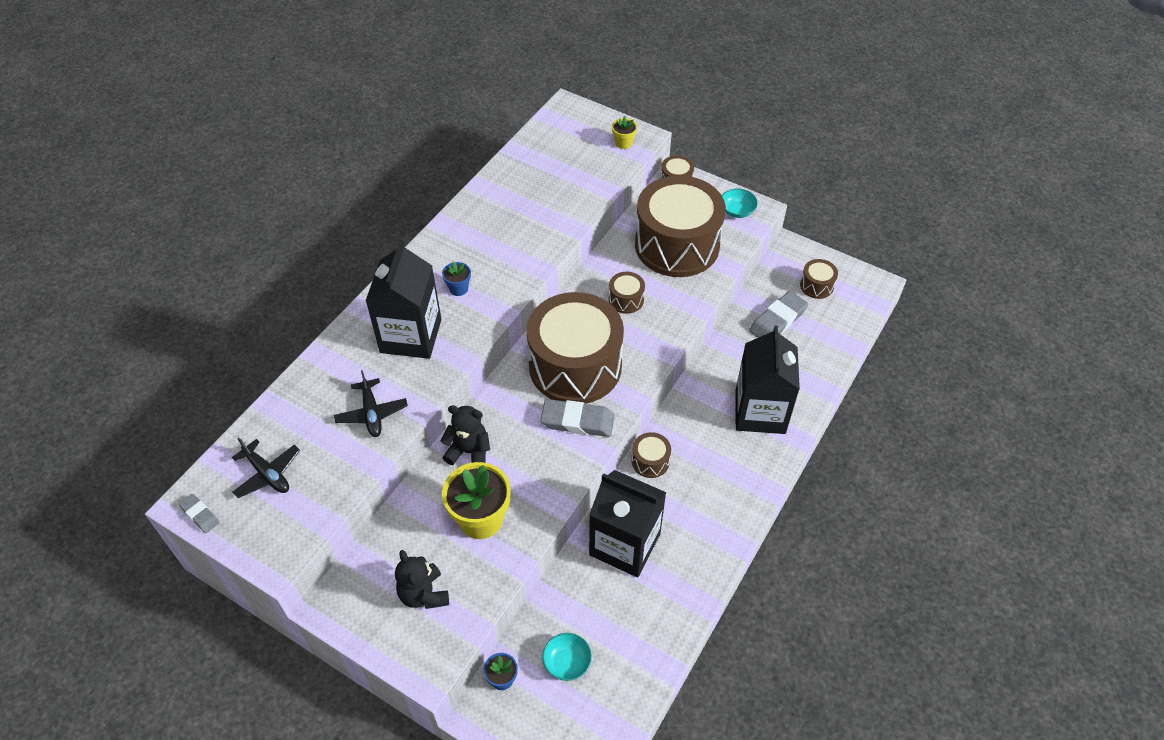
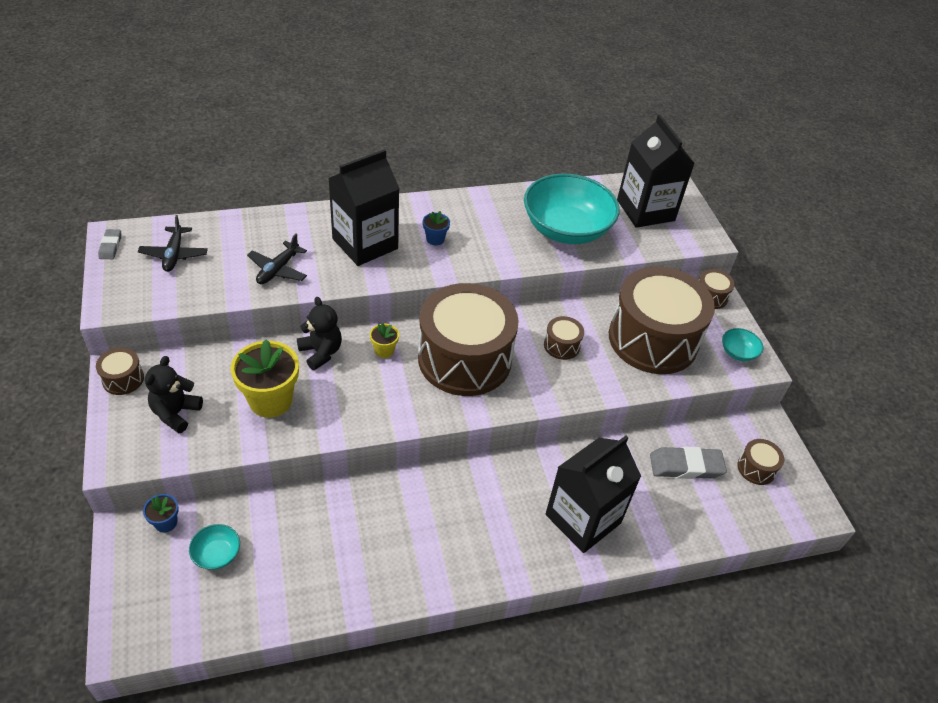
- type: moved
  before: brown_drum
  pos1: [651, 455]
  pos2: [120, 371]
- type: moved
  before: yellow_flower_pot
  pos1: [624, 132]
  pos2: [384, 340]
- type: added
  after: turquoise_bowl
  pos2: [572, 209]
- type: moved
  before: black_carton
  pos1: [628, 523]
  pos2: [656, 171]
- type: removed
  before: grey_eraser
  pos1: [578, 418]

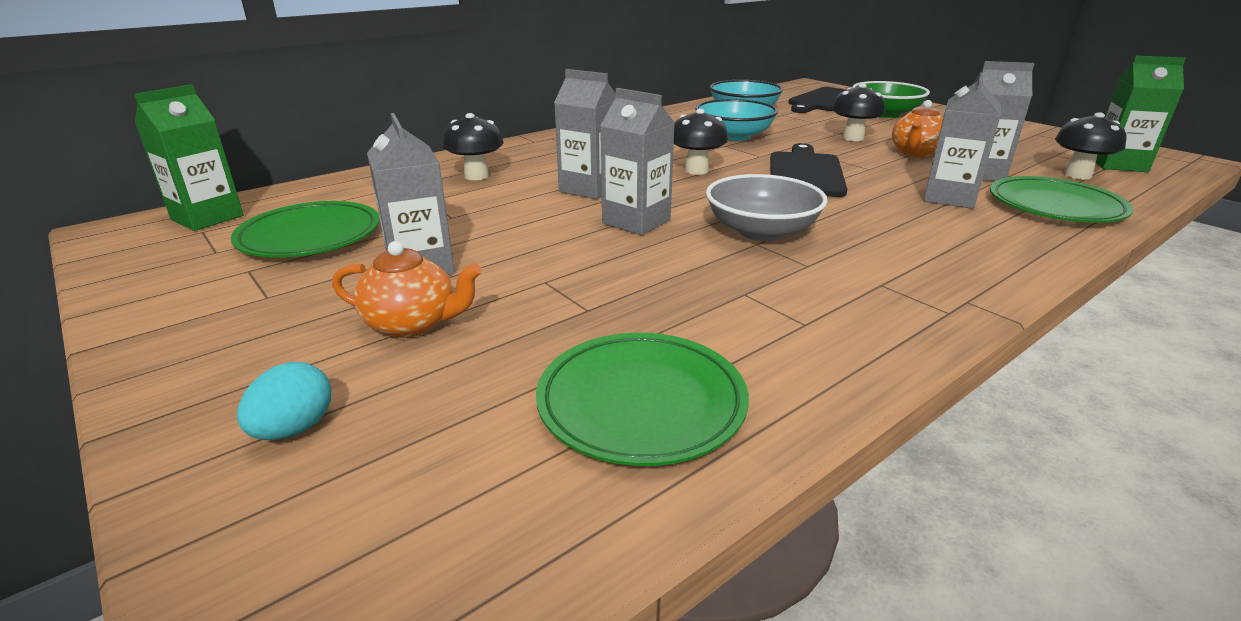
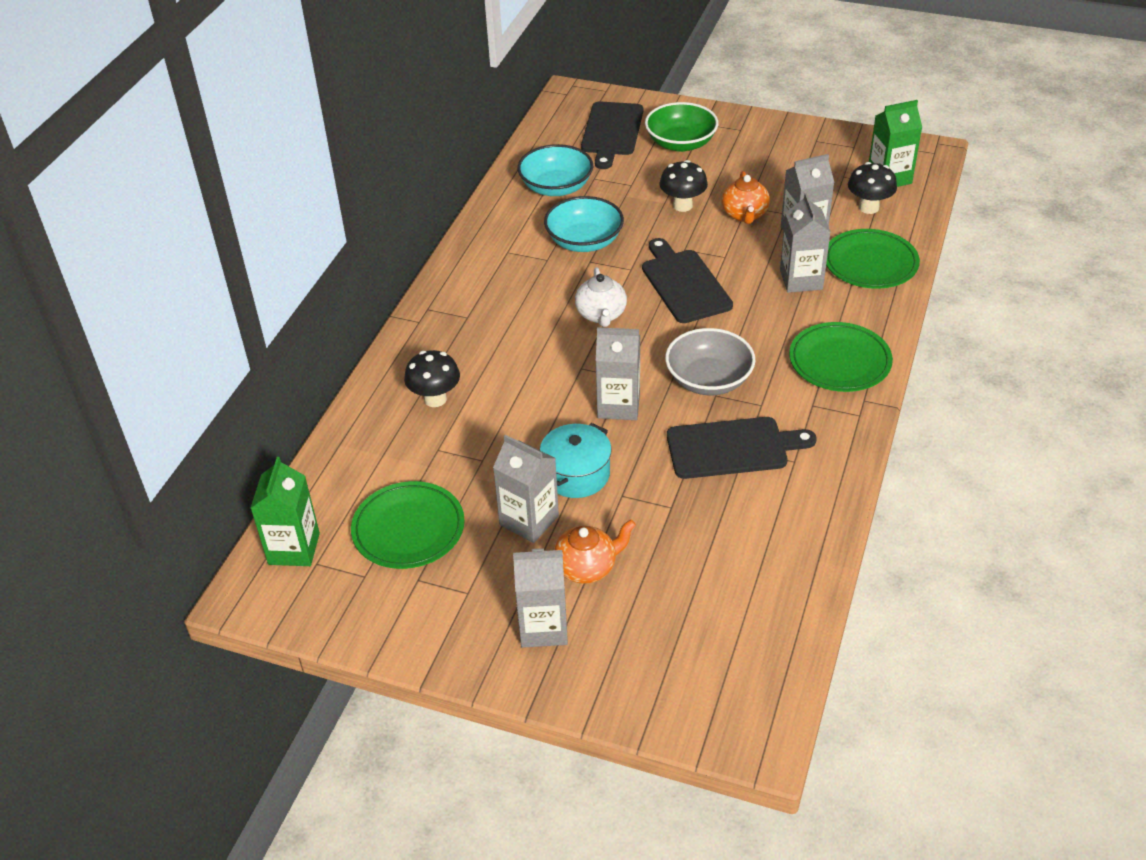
- type: moved
  before: grey_carton
  pos1: [585, 134]
  pos2: [540, 598]
- type: added
  after: turquoise_pot
  pos2: [576, 460]
- type: replaced
  before: black_mushroom
  after: white_teapot
  pos1: [701, 142]
  pos2: [601, 297]
- type: added
  after: black_cutting_board
  pos2: [742, 448]
- type: moved
  before: green_plate
  pos1: [642, 399]
  pos2: [841, 357]
- type: removed
  before: turquoise_egg
  pos1: [284, 401]

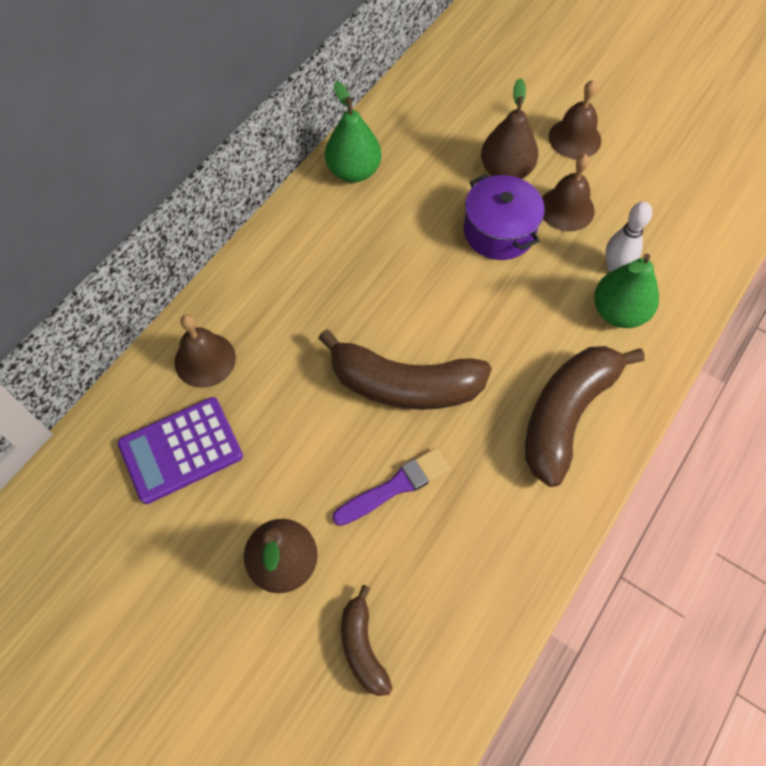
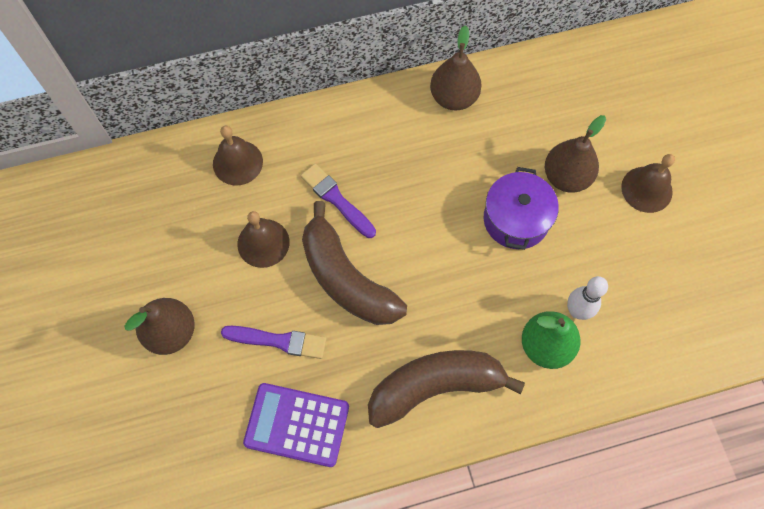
- type: moved
  before: brown_bell
  pos1: [568, 192]
  pos2: [264, 239]
- type: moved
  before: purple_calculator
  pos1: [180, 450]
  pos2: [296, 425]
- type: added
  after: purple_brush
  pos2: [338, 200]
- type: recoloured
  before: green_pear
  after: brown_pear
  pos1: [353, 131]
  pos2: [456, 67]
- type: removed
  before: brown_banana
  pos1: [367, 640]

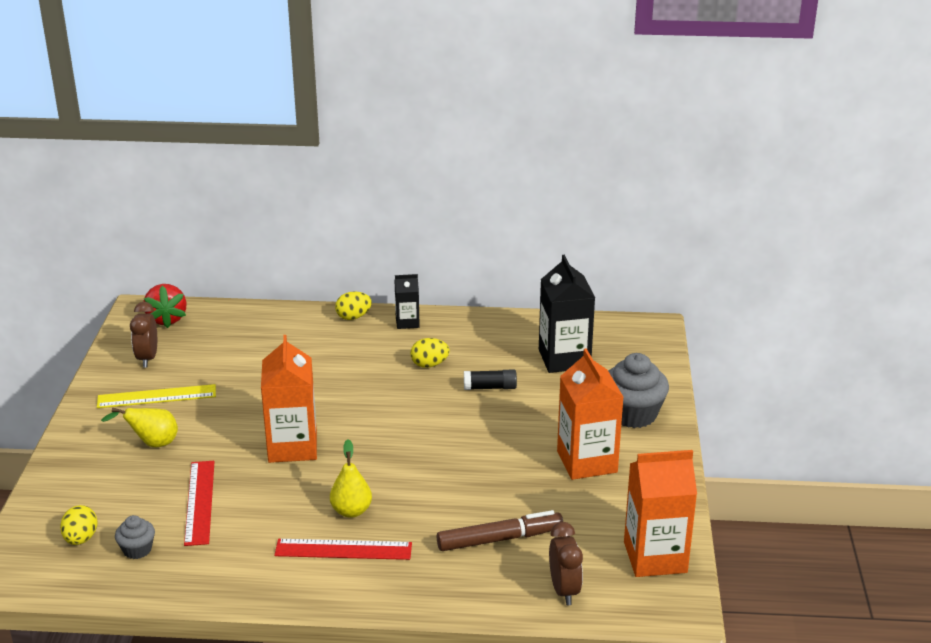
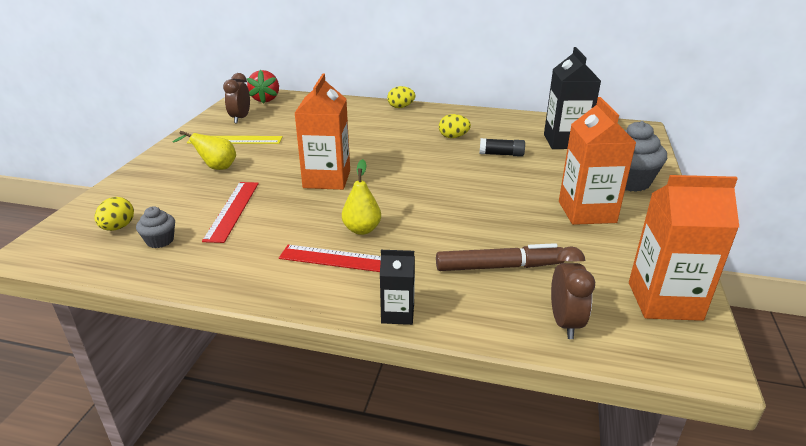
- type: moved
  before: black_carton
  pos1: [407, 301]
  pos2: [397, 287]

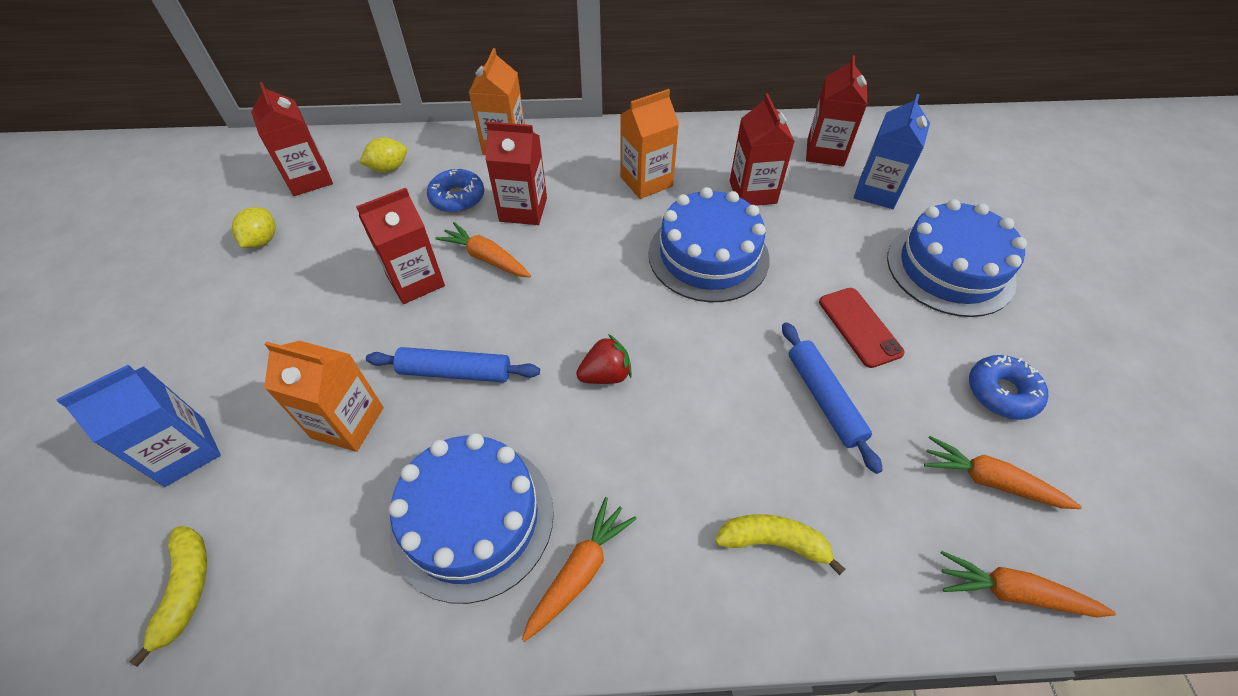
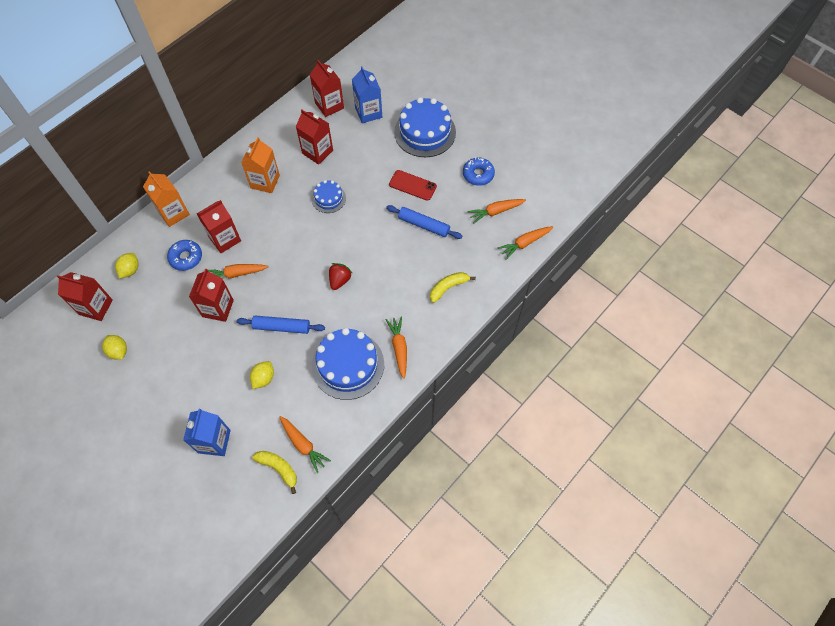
- type: turned
  before: blue_rolling_pin
  pos1: [453, 365]
  pos2: [280, 325]
  turn: 45
- type: replaced
  before: orange_carton
  after: yellow_lemon
  pos1: [324, 396]
  pos2: [262, 375]
- type: added
  after: orange_carrot
  pos2: [305, 444]
- type: resized
  before: blue_cake
  pos1: [709, 244]
  pos2: [329, 196]
  scale: 0.53

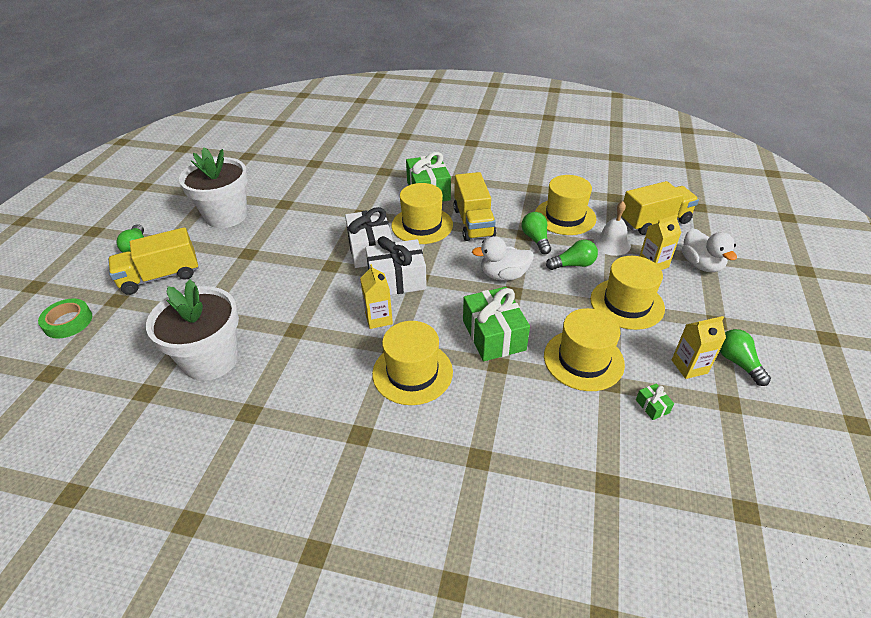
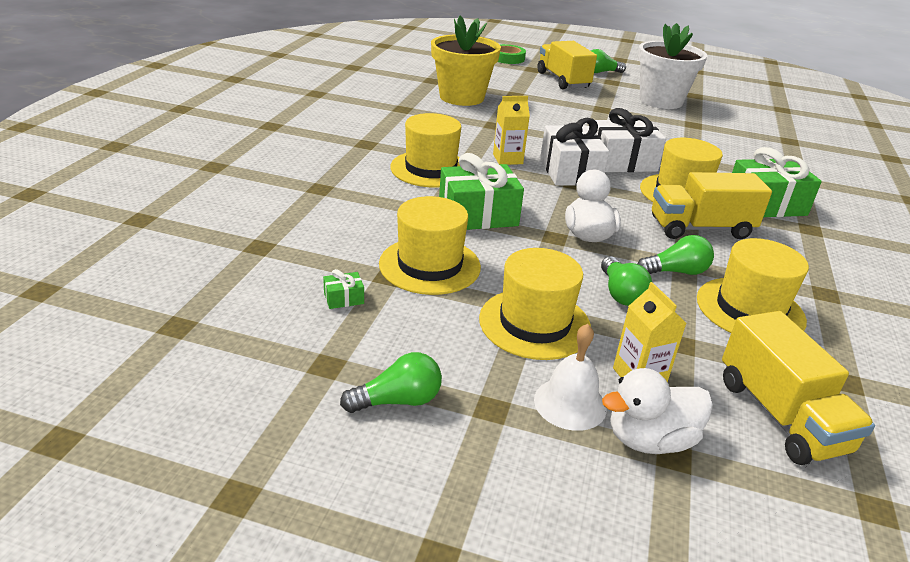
- type: recoloured
  before: white_flower_pot
  after: yellow_flower_pot
  pos1: [192, 330]
  pos2: [466, 61]
- type: moved
  before: white_bell
  pos1: [612, 228]
  pos2: [570, 377]
- type: removed
  before: yellow_carton
  pos1: [699, 347]

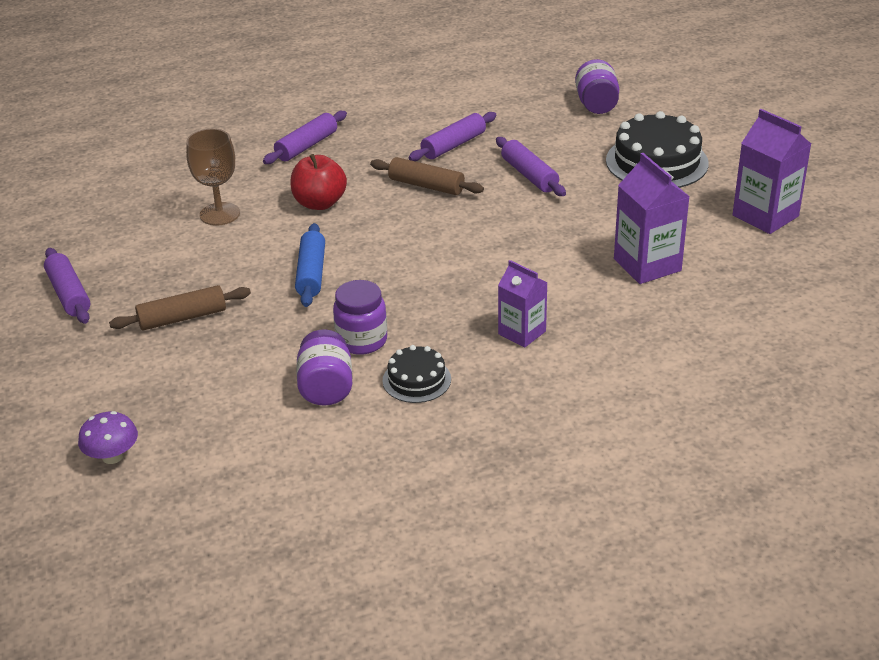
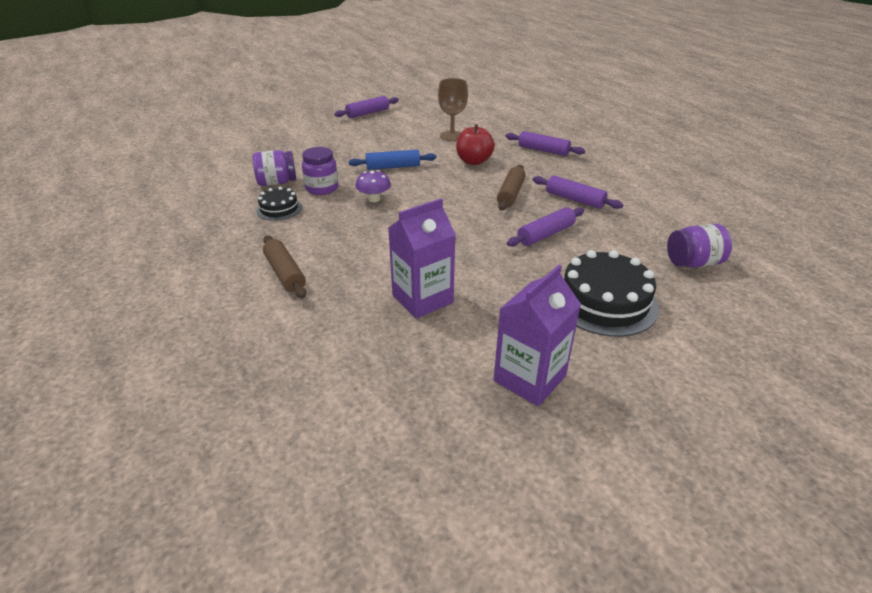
- type: moved
  before: brown_rolling_pin
  pos1: [180, 307]
  pos2: [284, 266]
- type: moved
  before: purple_mushroom
  pos1: [108, 437]
  pos2: [373, 186]
- type: removed
  before: purple_carton
  pos1: [522, 304]

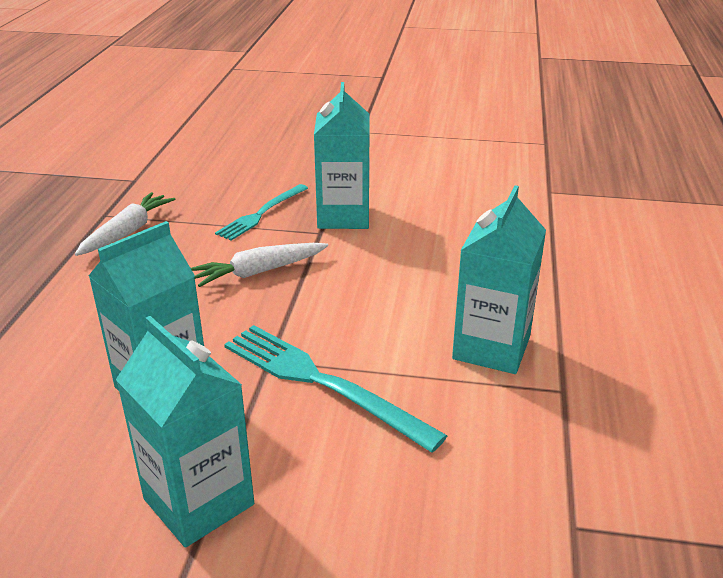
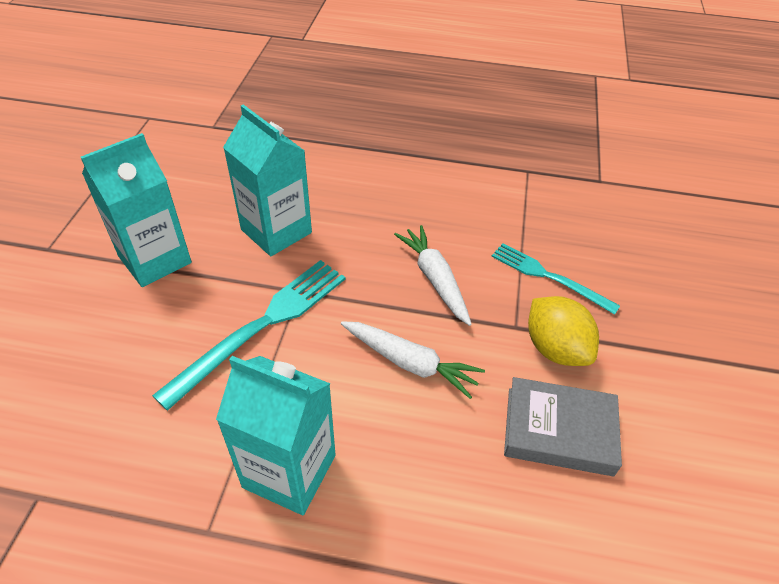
- type: moved
  before: white_carrot
  pos1: [125, 224]
  pos2: [413, 360]
- type: added
  after: grey_book
  pos2: [563, 426]
- type: replaced
  before: turquoise_carton
  after: yellow_lemon
  pos1: [342, 155]
  pos2: [563, 331]

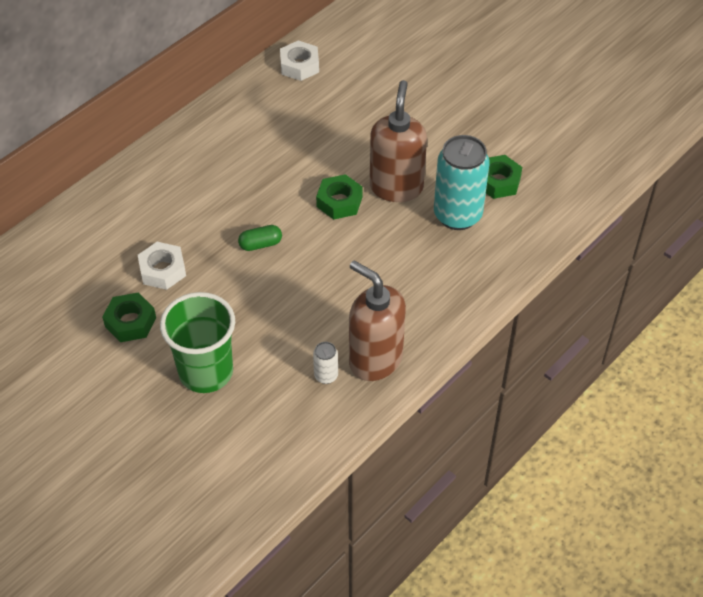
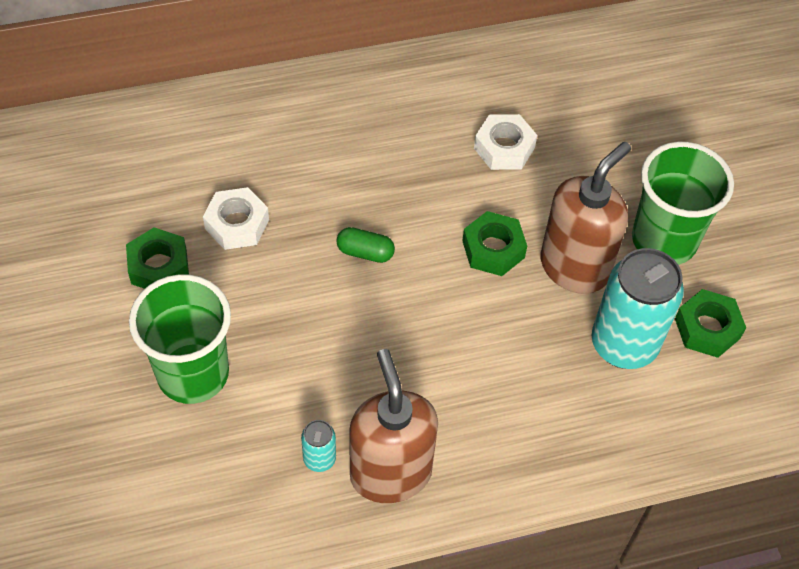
- type: recoloured
  before: white_can
  after: turquoise_can
  pos1: [325, 363]
  pos2: [318, 446]
- type: moved
  before: white_nut
  pos1: [299, 61]
  pos2: [505, 142]
- type: added
  after: green_cup
  pos2: [683, 203]

